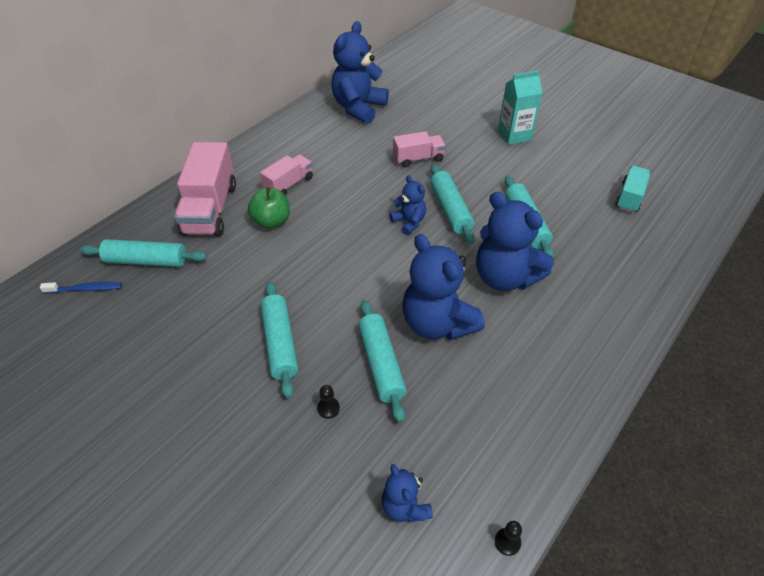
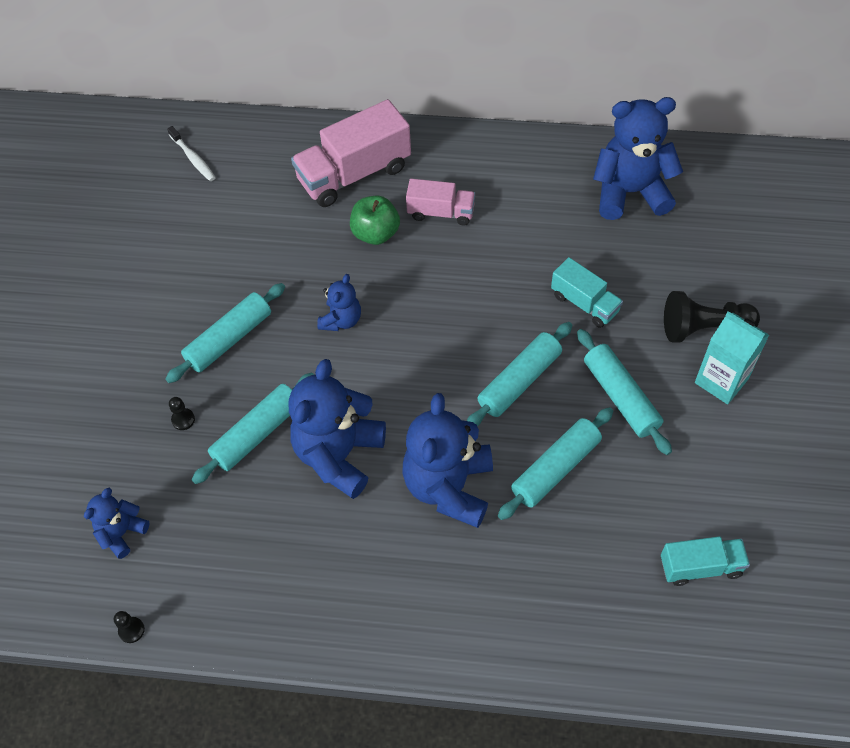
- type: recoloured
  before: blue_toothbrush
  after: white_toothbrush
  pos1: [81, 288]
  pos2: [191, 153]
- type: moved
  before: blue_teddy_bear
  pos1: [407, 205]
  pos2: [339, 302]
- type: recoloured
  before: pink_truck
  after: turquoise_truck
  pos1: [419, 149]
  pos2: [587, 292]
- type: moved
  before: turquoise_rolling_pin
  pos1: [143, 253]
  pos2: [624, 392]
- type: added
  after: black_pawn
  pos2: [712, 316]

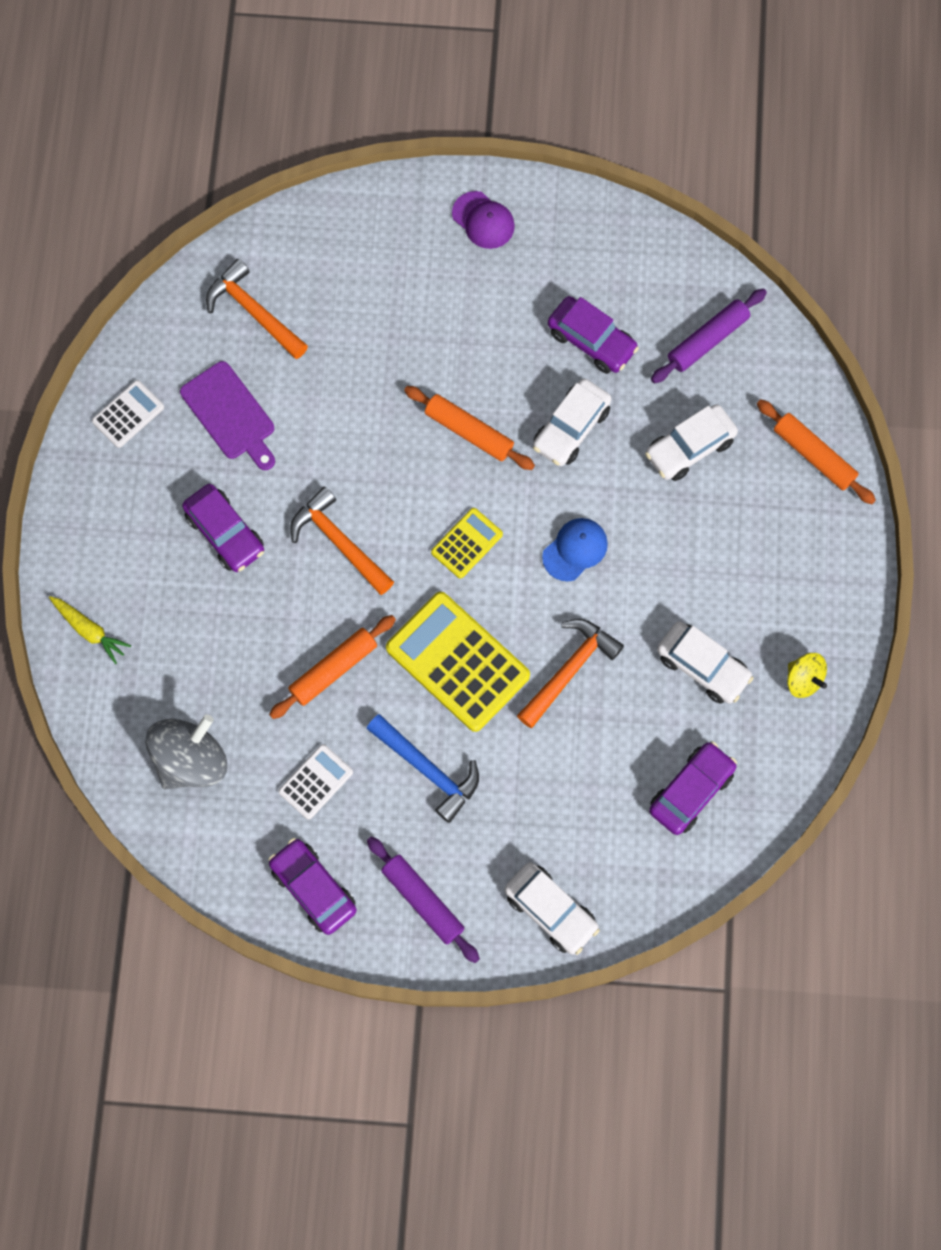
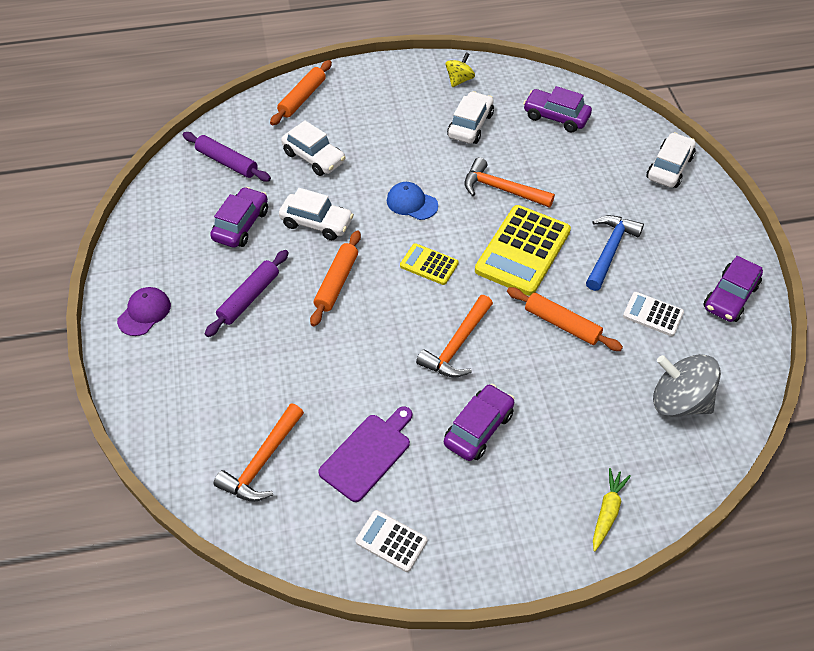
- type: moved
  before: purple_rolling_pin
  pos1: [423, 900]
  pos2: [246, 293]

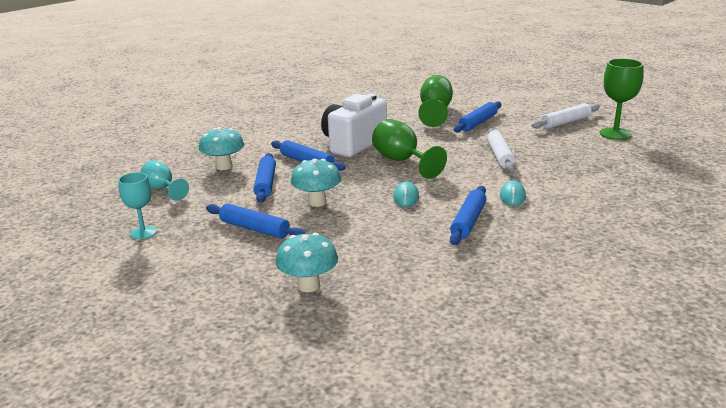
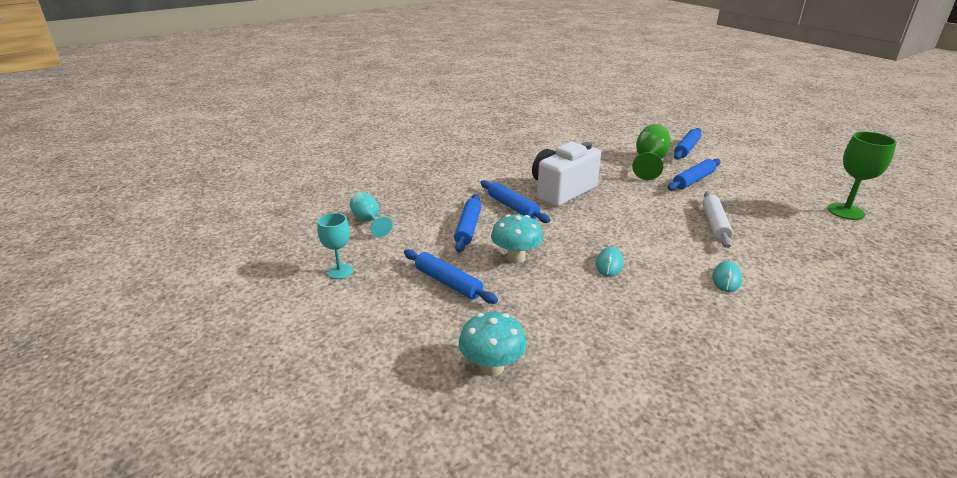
- type: moved
  before: blue_rolling_pin
  pos1: [468, 215]
  pos2: [687, 144]
- type: removed
  before: turquoise_mushroom
  pos1: [221, 148]
- type: removed
  before: green_goblet
  pos1: [409, 149]
- type: removed
  before: white_rolling_pin
  pos1: [566, 116]

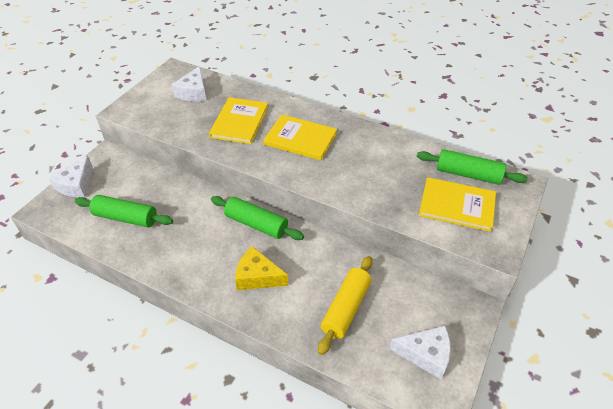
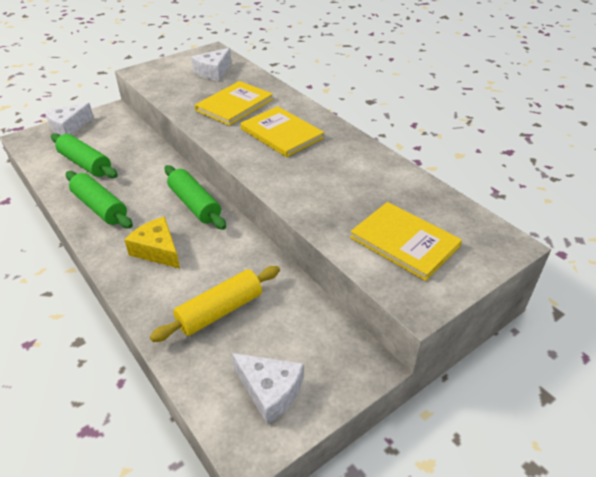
- type: moved
  before: green_rolling_pin
  pos1: [472, 167]
  pos2: [99, 200]

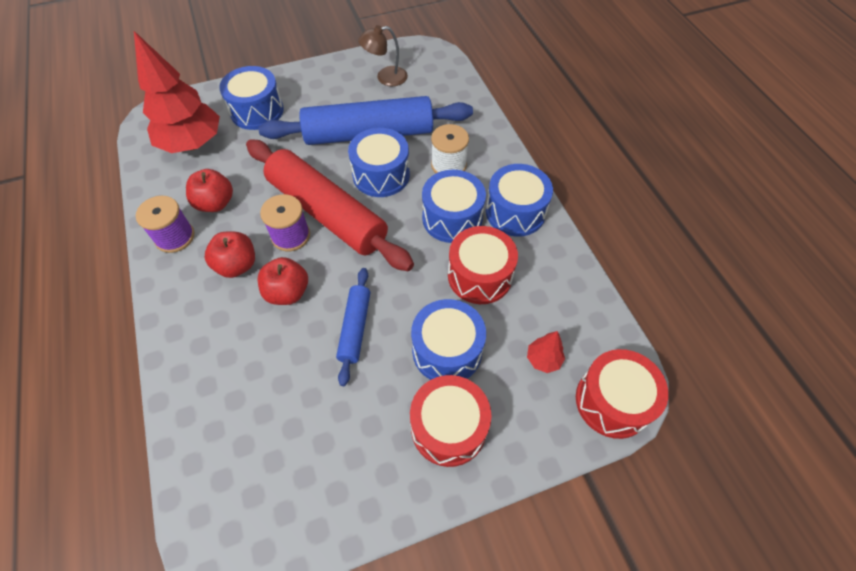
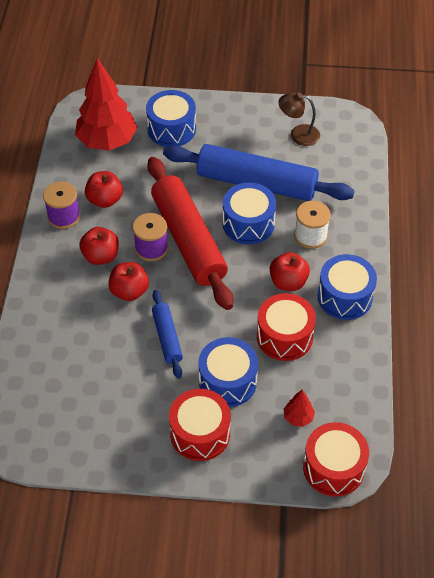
- type: turned
  before: blue_rolling_pin
  pos1: [353, 327]
  pos2: [167, 334]
  turn: -45
- type: replaced
  before: blue_drum
  after: red_apple
  pos1: [454, 206]
  pos2: [290, 271]

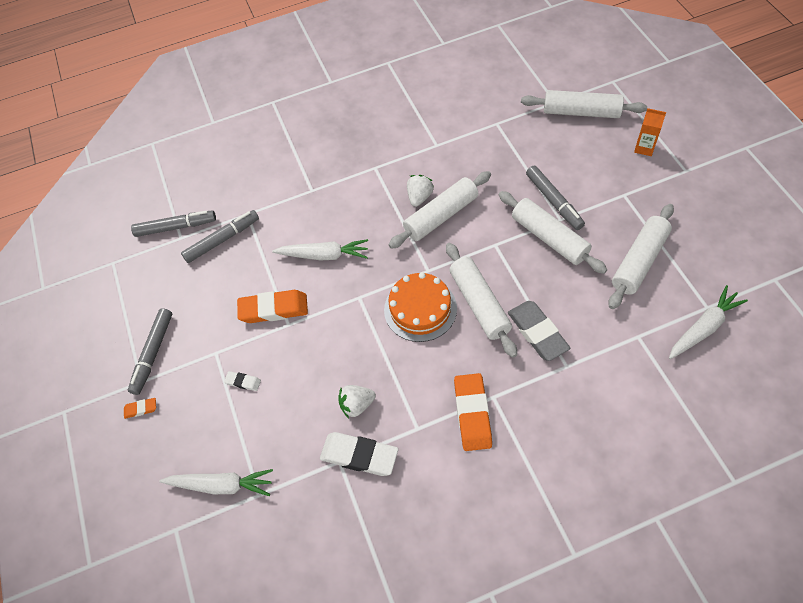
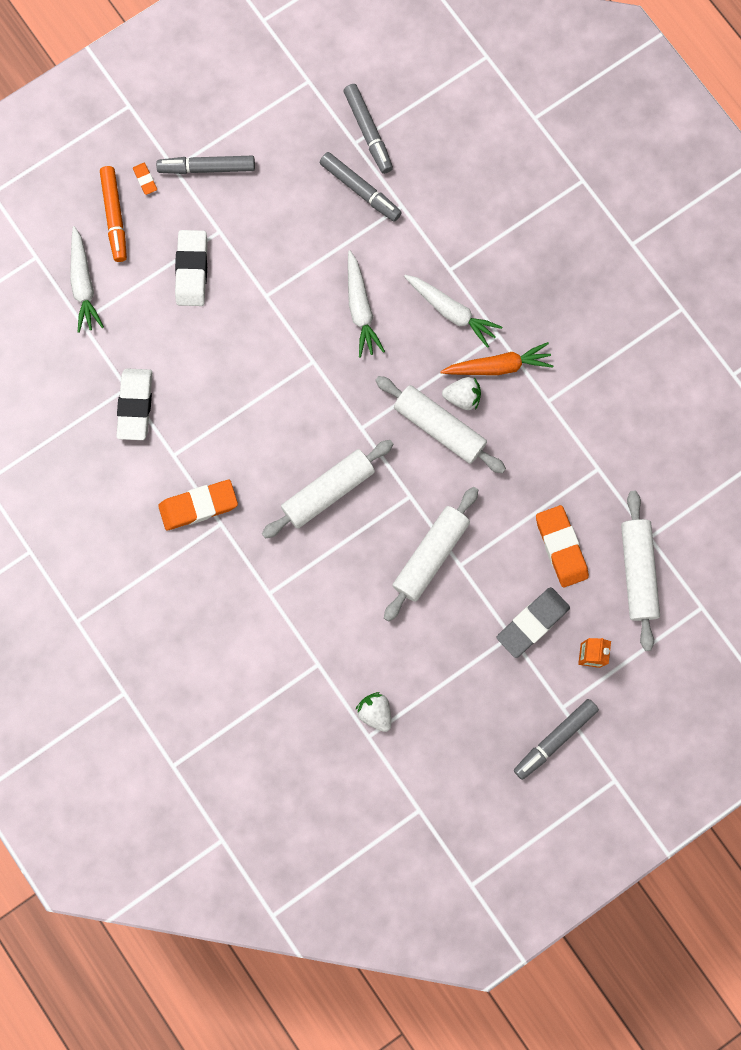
- type: added
  after: orange_marker
  pos2: [113, 214]
- type: resized
  before: white_eraser
  pos1: [242, 381]
  pos2: [191, 268]
  scale: 2.09
- type: moved
  before: white_strawberry
  pos1: [357, 401]
  pos2: [373, 712]
- type: moved
  before: white_carrot
  pos1: [708, 322]
  pos2: [453, 311]
- type: added
  after: orange_carrot
  pos2: [496, 358]
- type: moved
  before: grey_eraser
  pos1: [539, 331]
  pos2: [533, 622]
- type: moved
  before: grey_marker
  pos1: [555, 198]
  pos2: [556, 739]
- type: moved
  before: orange_eraser
  pos1: [272, 306]
  pos2: [562, 546]
- type: removed
  before: orange_cake
  pos1: [420, 307]
- type: removed
  before: white_rolling_pin
  pos1: [641, 256]

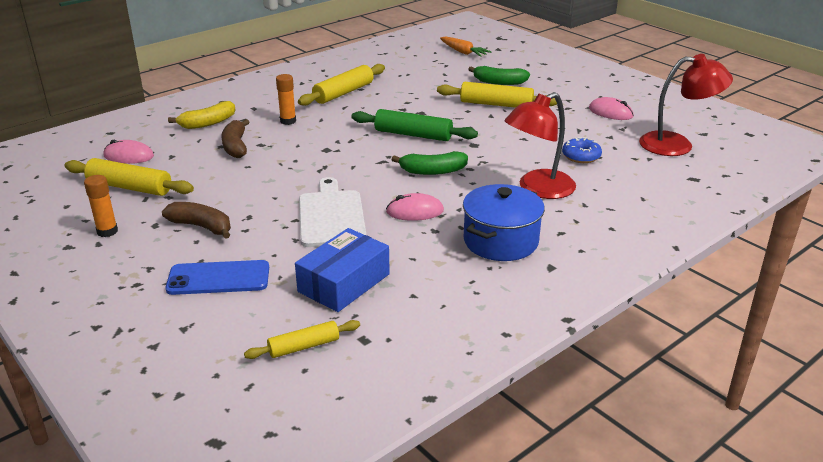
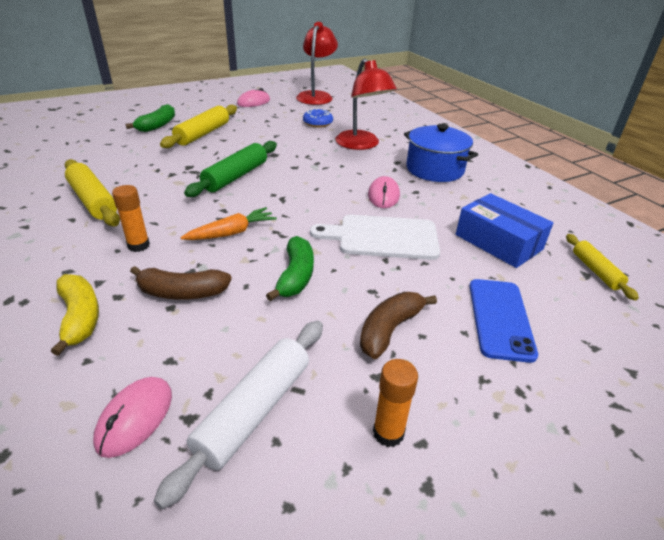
- type: recoloured
  before: yellow_rolling_pin
  after: white_rolling_pin
  pos1: [129, 177]
  pos2: [238, 415]
- type: moved
  before: orange_carrot
  pos1: [465, 47]
  pos2: [228, 223]
- type: moved
  before: green_banana
  pos1: [429, 163]
  pos2: [290, 268]

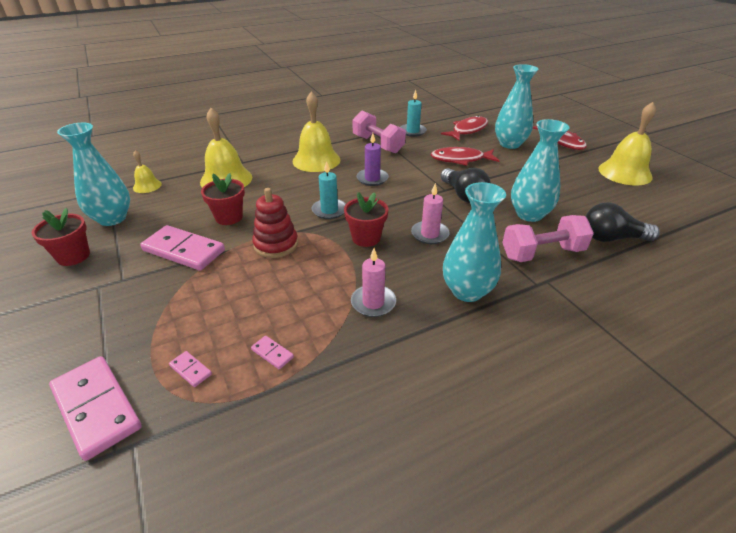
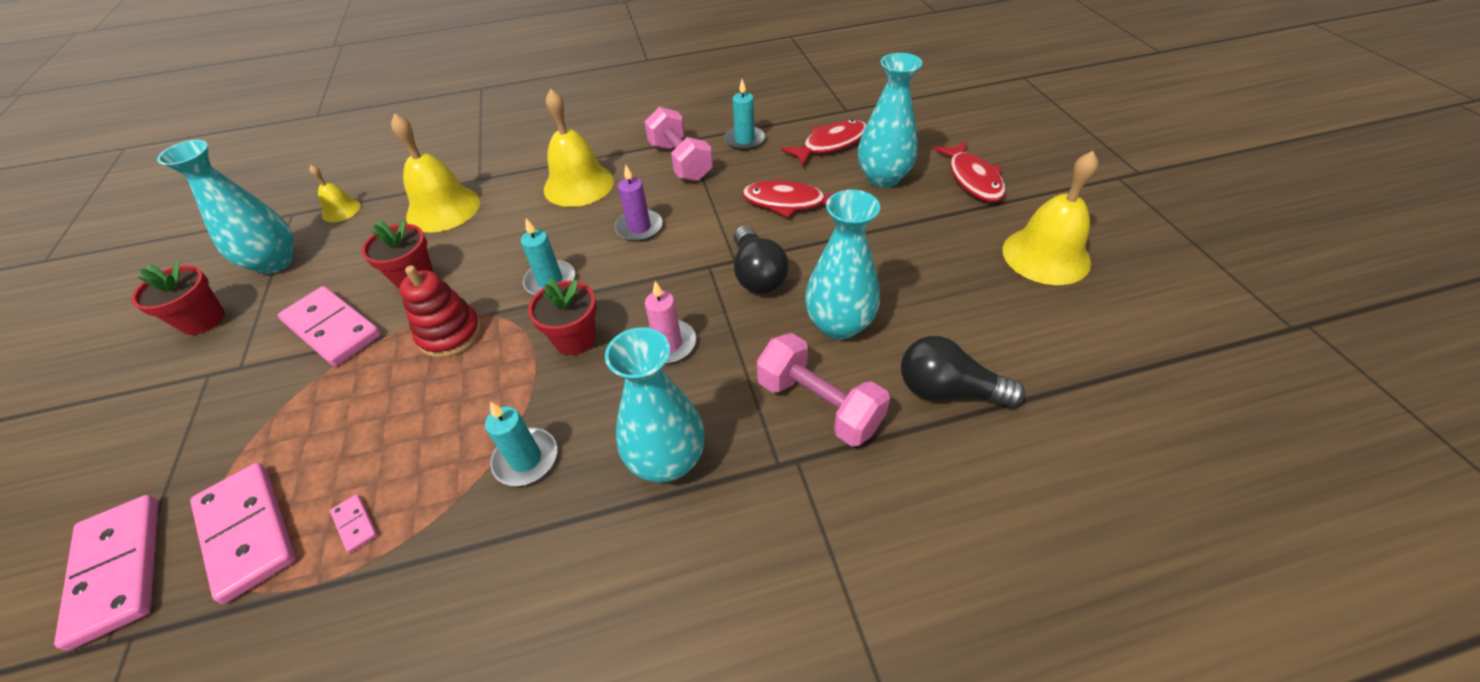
- type: resized
  before: pink_domino
  pos1: [190, 369]
  pos2: [243, 533]
  scale: 2.34
- type: recoloured
  before: pink_candle
  after: turquoise_candle
  pos1: [373, 282]
  pos2: [521, 444]
- type: turned
  before: pink_dumbbell
  pos1: [548, 238]
  pos2: [823, 389]
  turn: 45

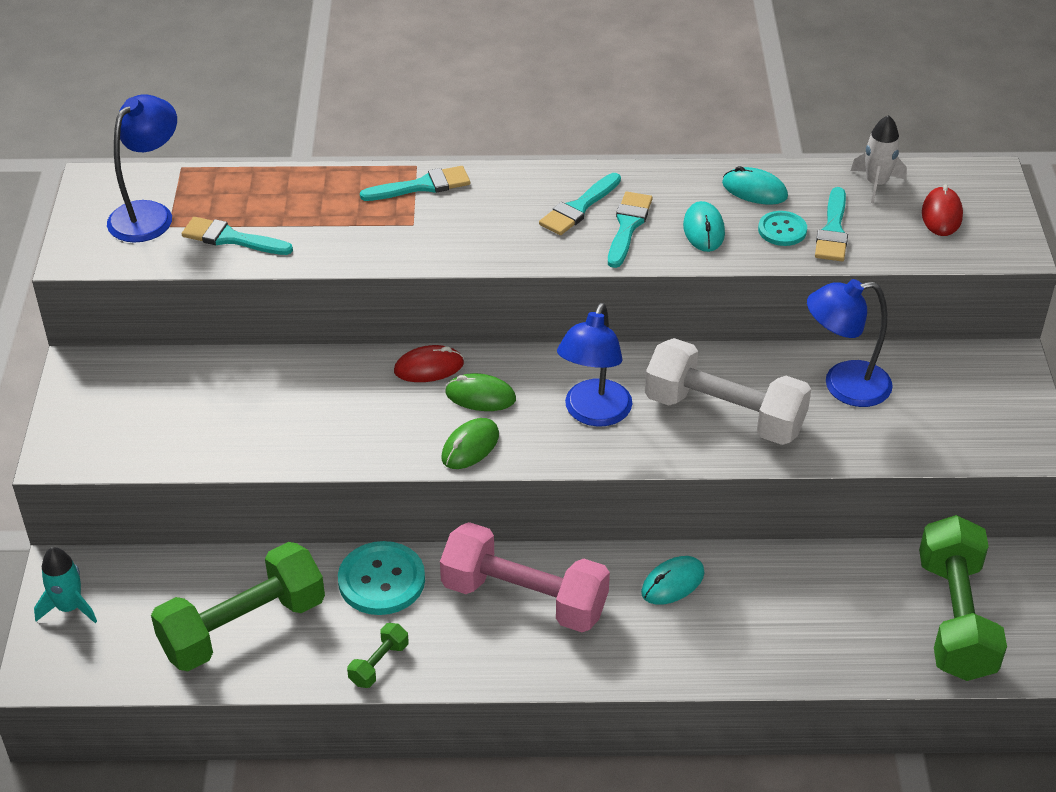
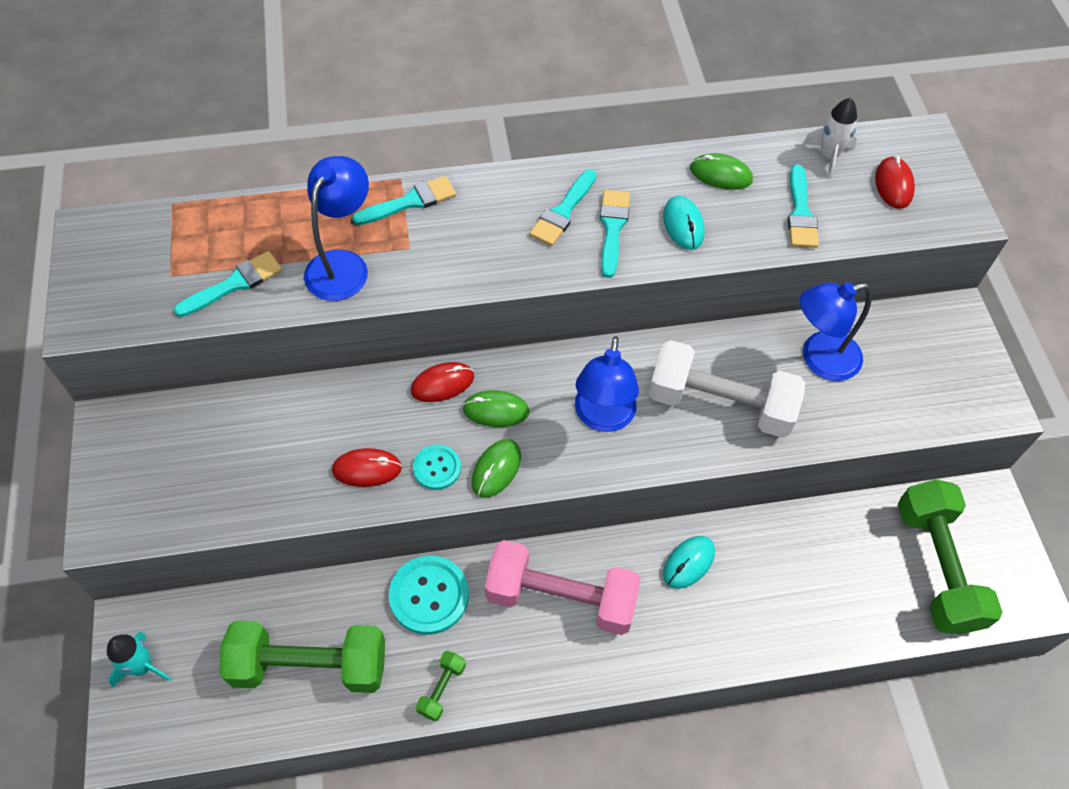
- type: turned
  before: turquoise_brush
  pos1: [237, 236]
  pos2: [228, 284]
  turn: 135
- type: turned
  before: green_dumbbell
  pos1: [238, 606]
  pos2: [302, 656]
  turn: 45
- type: moved
  before: blue_lamp
  pos1: [142, 168]
  pos2: [336, 228]
- type: added
  after: red_mouse
  pos2: [367, 467]
- type: moved
  before: turquoise_button
  pos1: [782, 228]
  pos2: [437, 467]
- type: recoloured
  before: turquoise_mouse
  after: green_mouse
  pos1: [755, 185]
  pos2: [721, 171]

